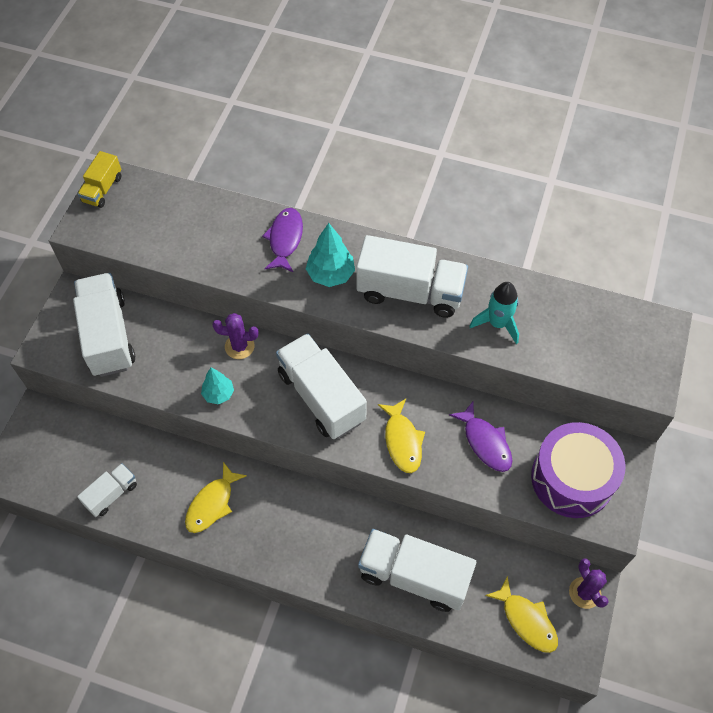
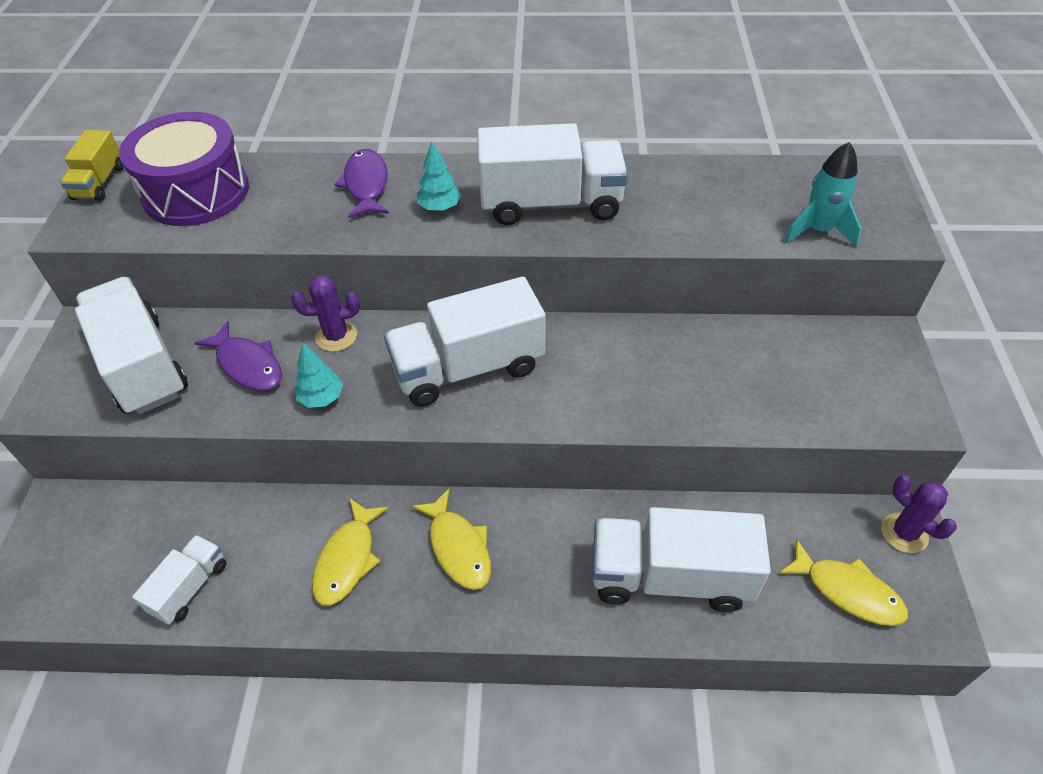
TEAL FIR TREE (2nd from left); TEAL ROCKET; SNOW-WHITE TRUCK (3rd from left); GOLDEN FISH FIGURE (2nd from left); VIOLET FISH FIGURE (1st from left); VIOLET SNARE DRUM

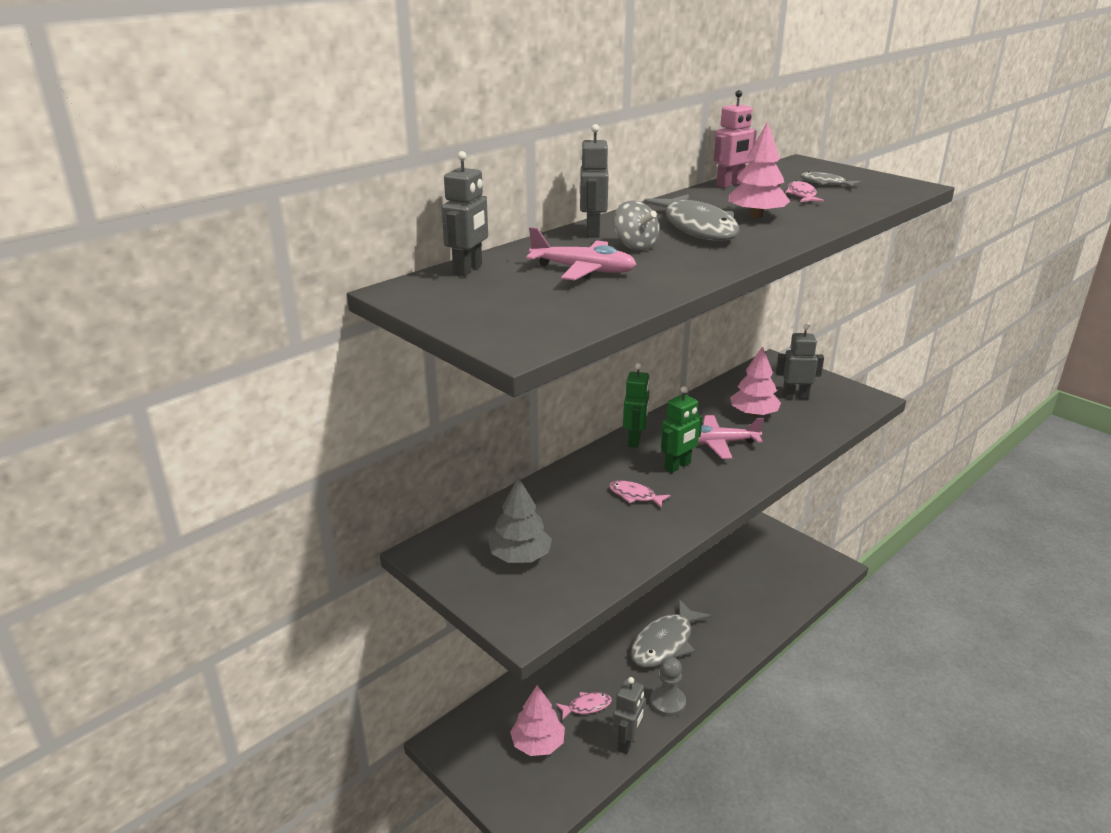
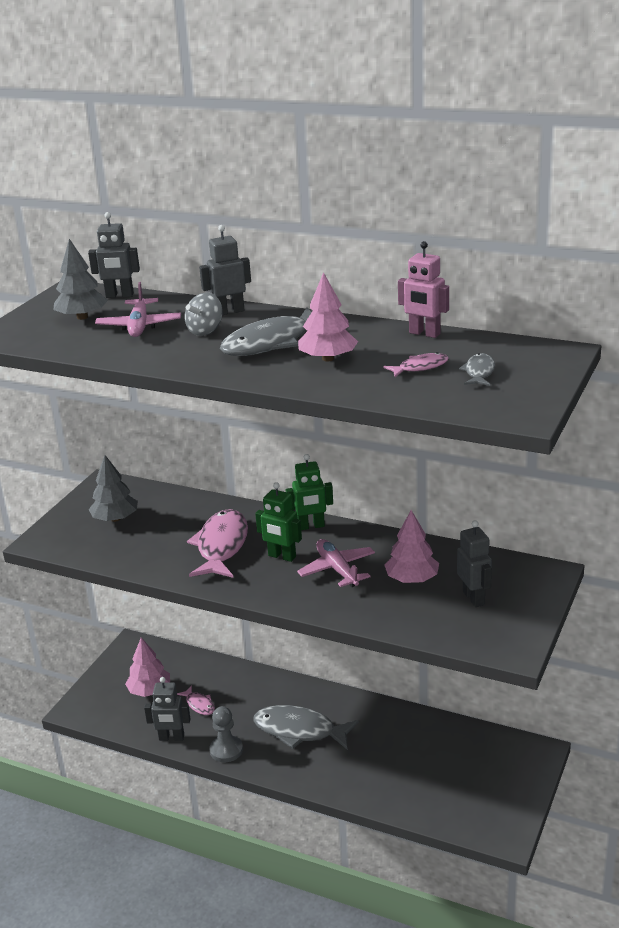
PINK FISH FIGURE (2nd from left); GREY FIR TREE (1st from left)

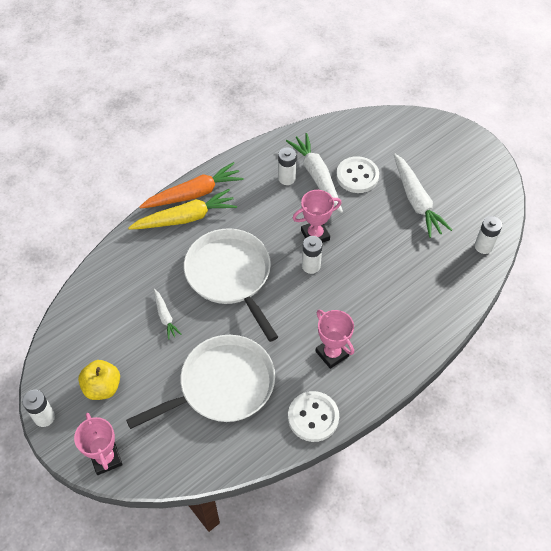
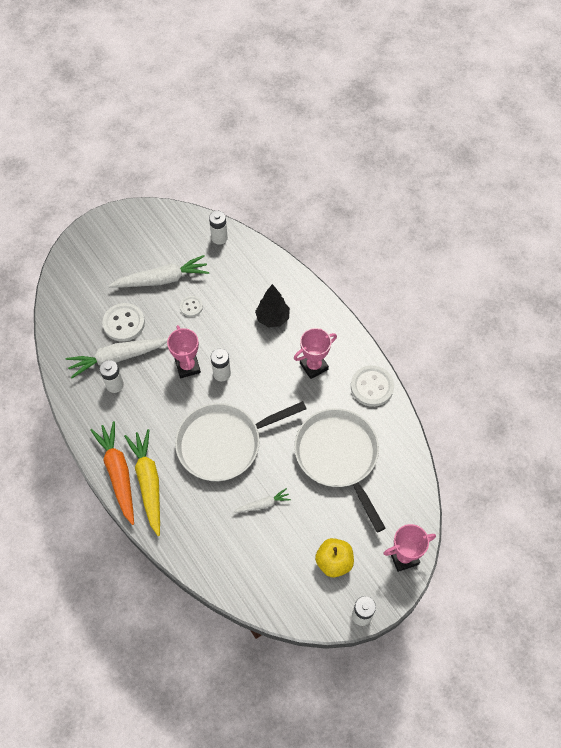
BLACK FIR TREE; SNOW-WHITE SEWING BUTTON (2nd from left)

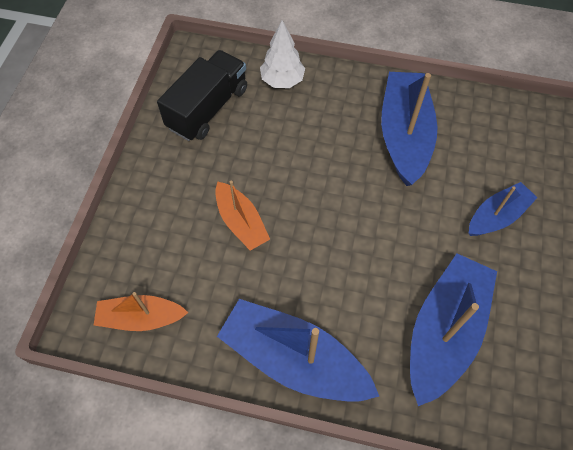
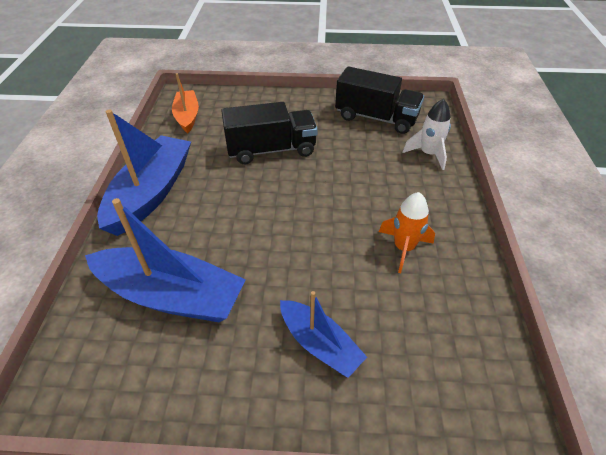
SNOW-WHITE ROCKET; BRIGHT ORANGE ROCKET; BLACK TRUCK (1st from left)

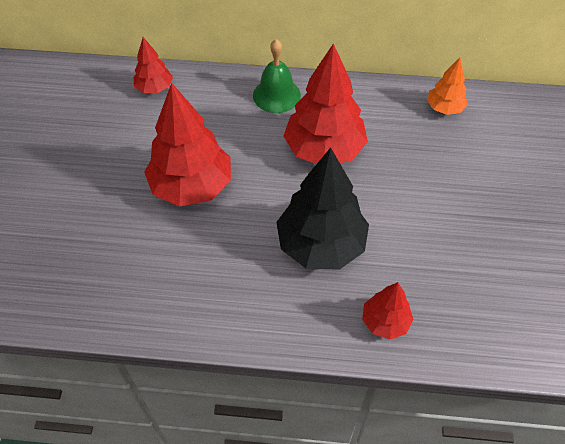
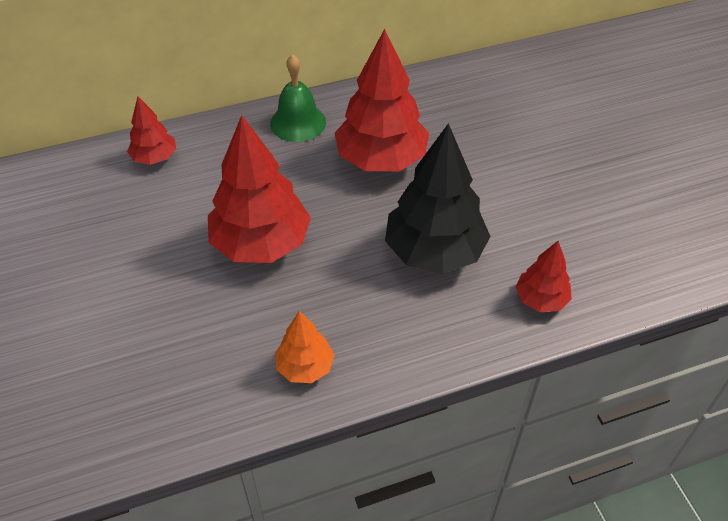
BRIGHT ORANGE FIR TREE

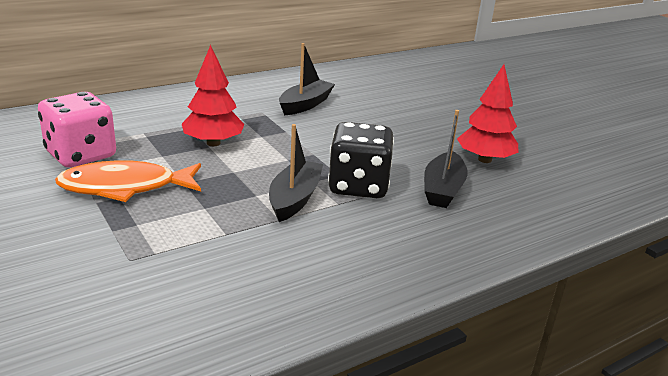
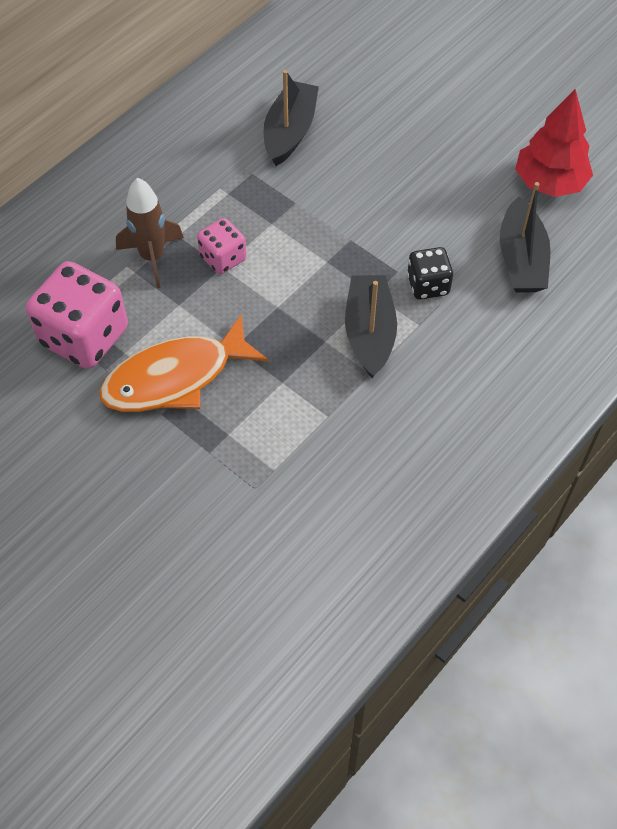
PINK DICE (2nd from left); BLACK DICE; BROWN ROCKET

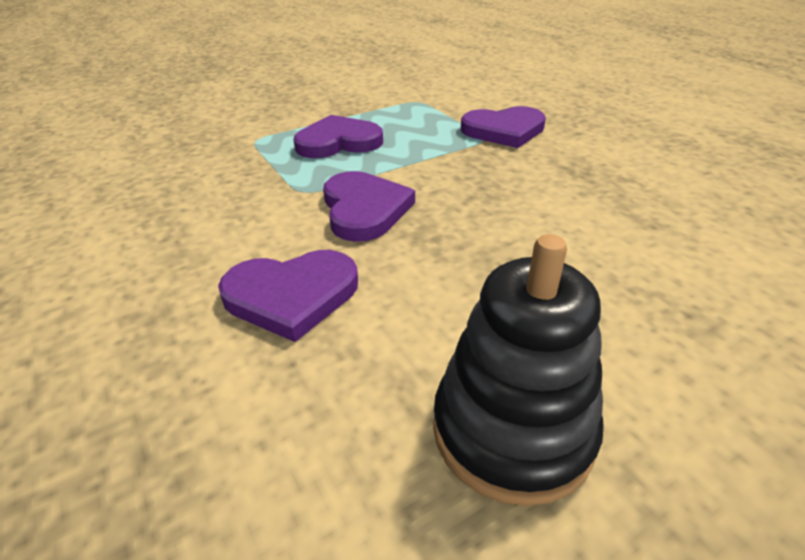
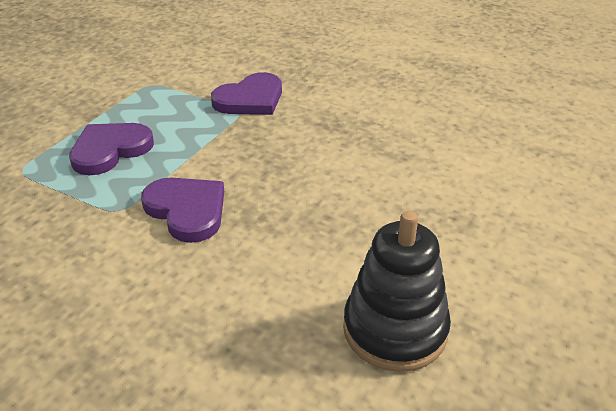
VIOLET HEART (1st from left in the first image)

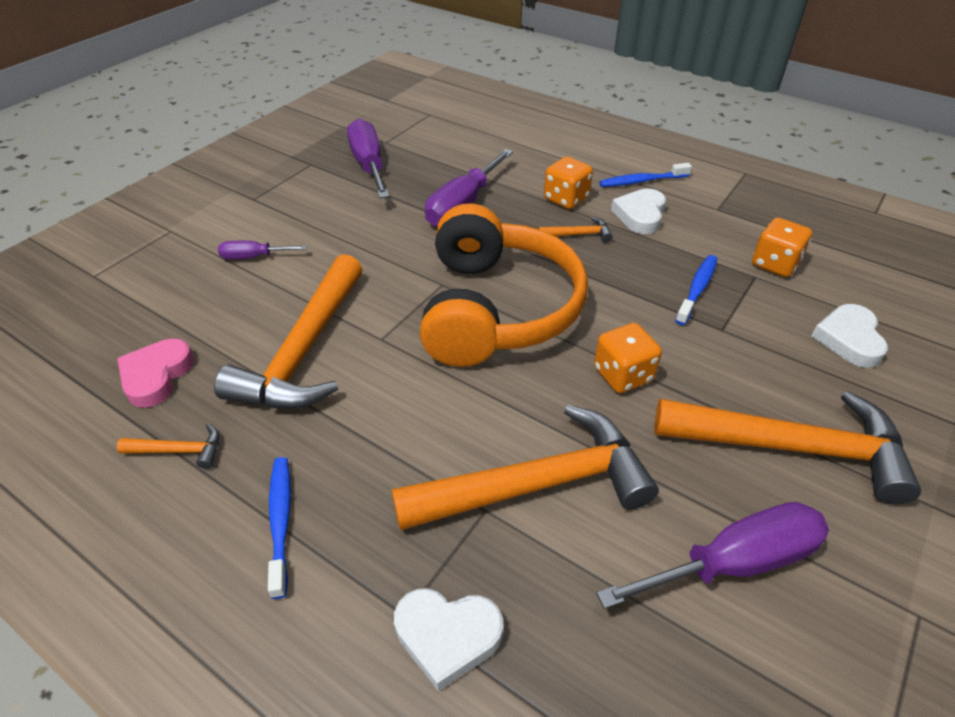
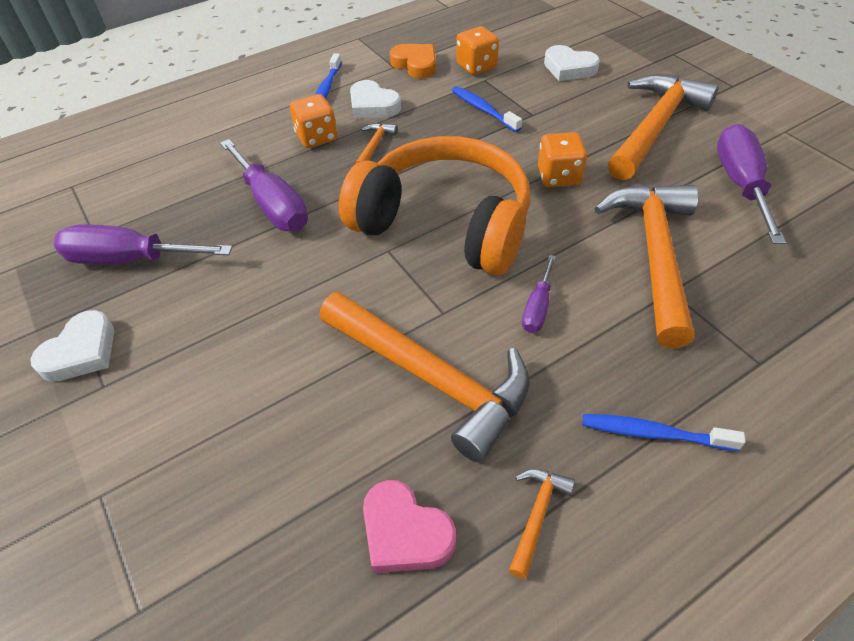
VIOLET SCREWDRIVER (3rd from left); SNOW-WHITE HEART (1st from left); BRIGHT ORANGE HEART

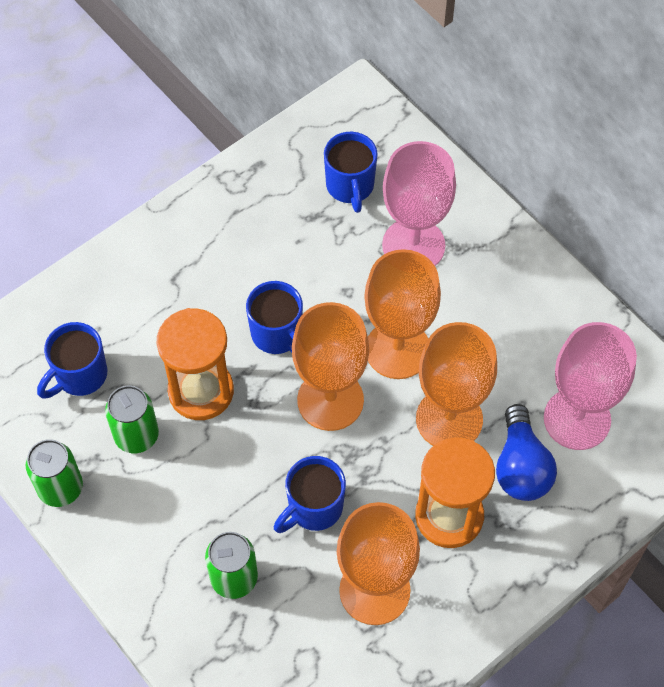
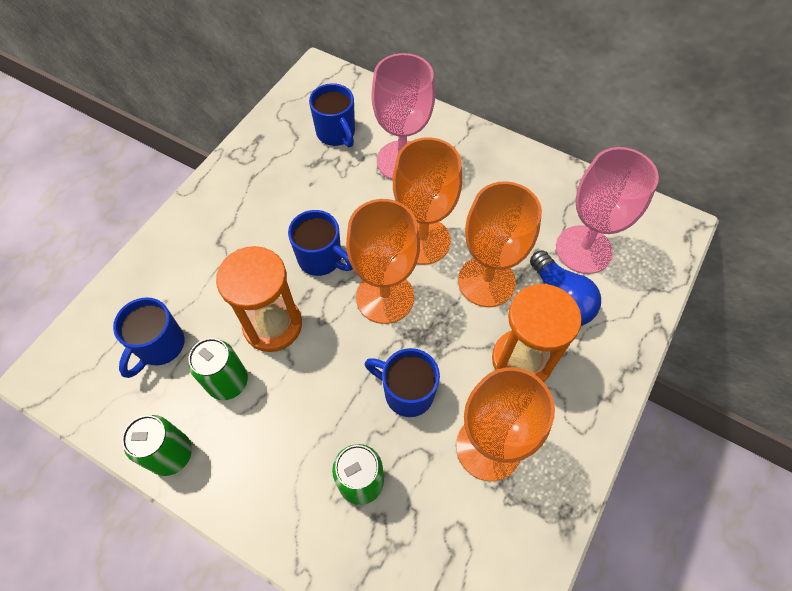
ROYAL BLUE TEA MUG (4th from left)

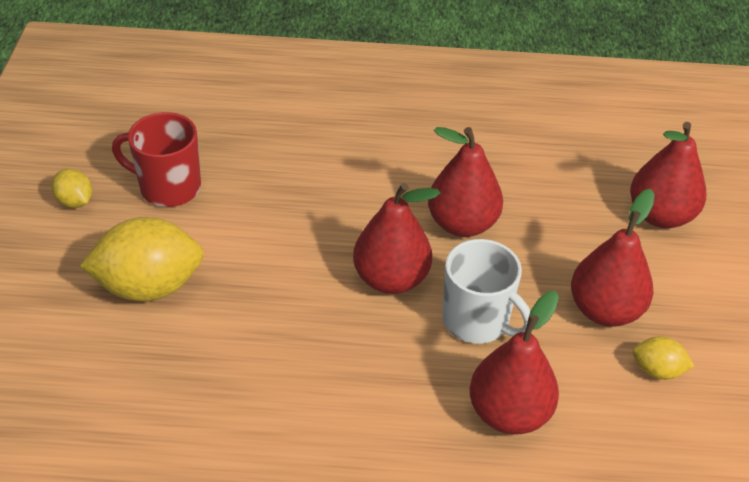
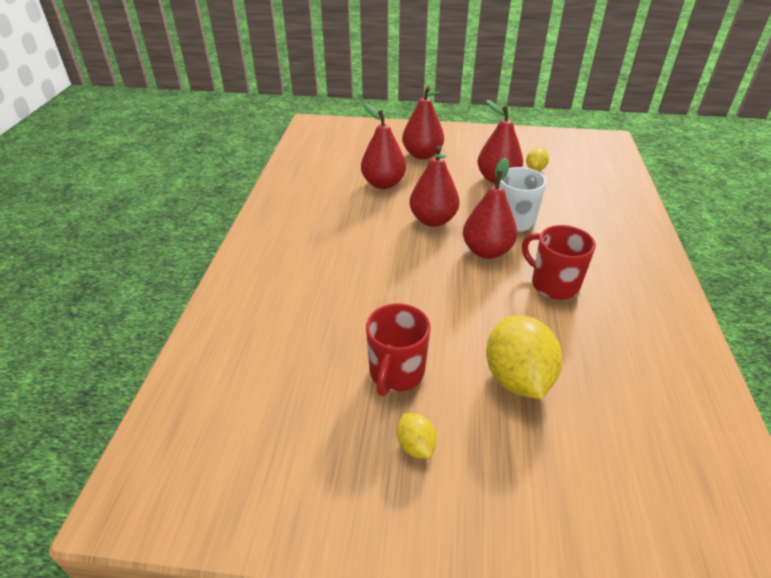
GOLDEN LEMON (1st from left); SCARLET TOY PEAR (1st from left); SCARLET TEA MUG (2nd from left)

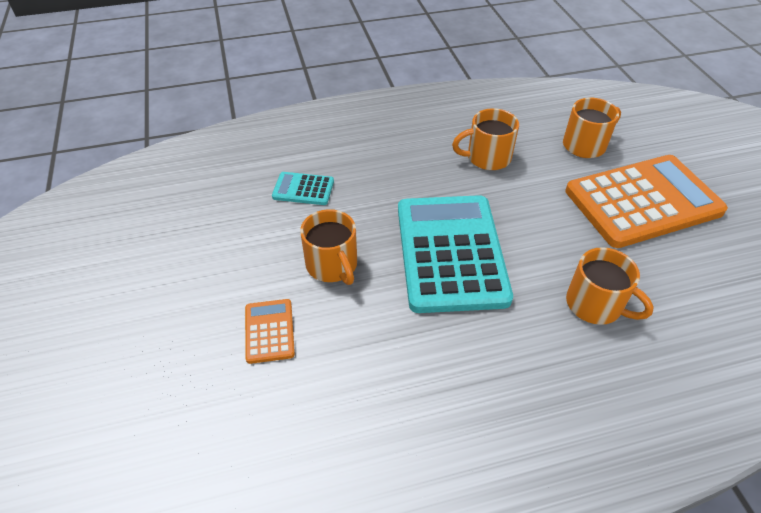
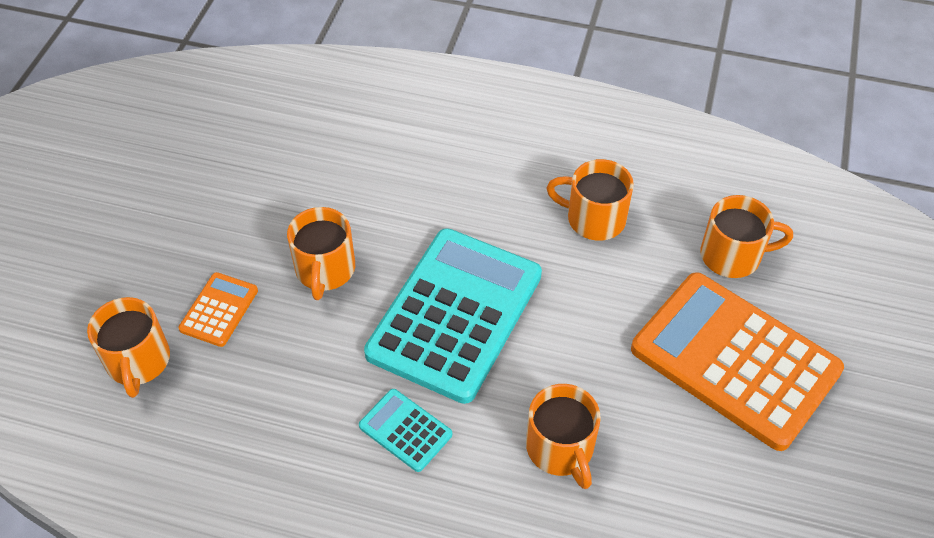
BRIGHT ORANGE ADDING MACHINE (2nd from left); TEAL ADDING MACHINE (1st from left); BRIGHT ORANGE TEA MUG (1st from left)

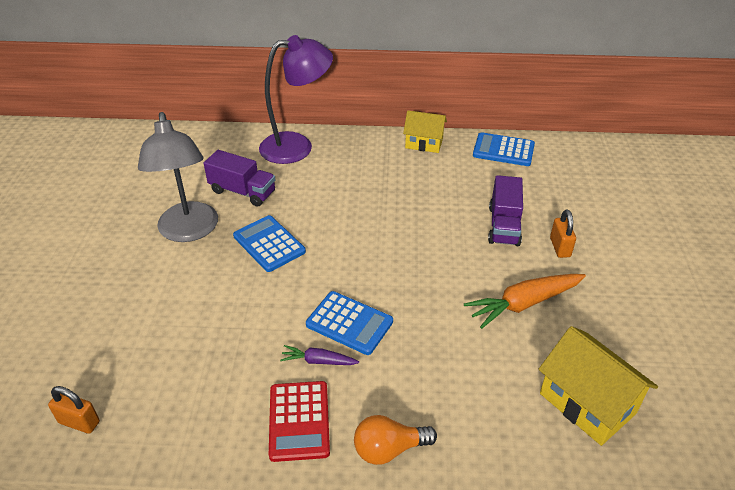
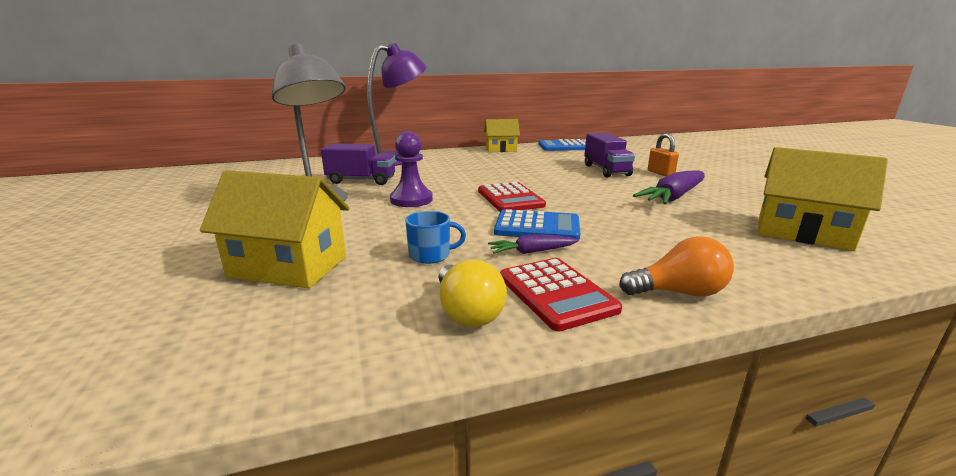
VIOLET CHESS PAWN; VIOLET CARROT (2nd from left); BRIGHT ORANGE SMALL LOCK (1st from left in the first image); BRIGHT ORANGE LIGHT BULB; GOLDEN TOY HOUSE (1st from left); SCARLET ADDING MACHINE (1st from left); ROYAL BLUE TEA MUG; GOLDEN LIGHT BULB

